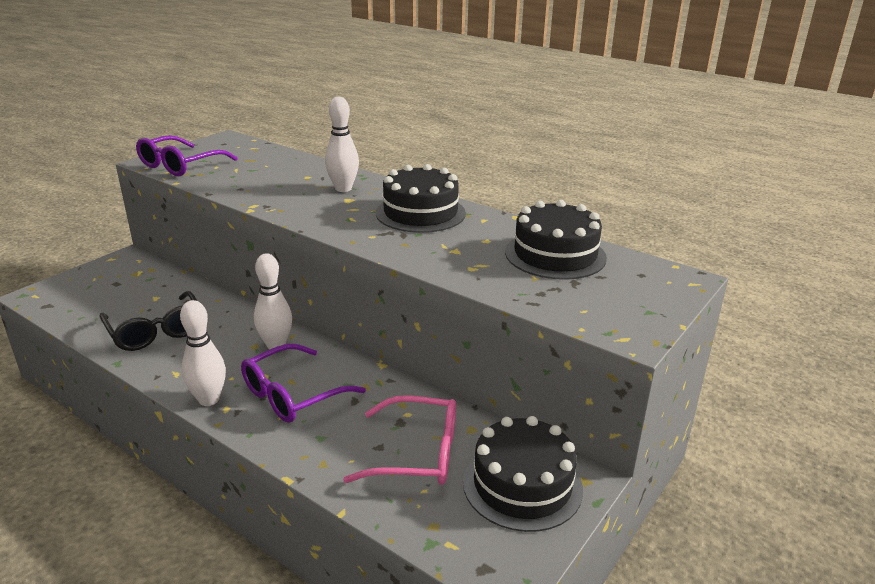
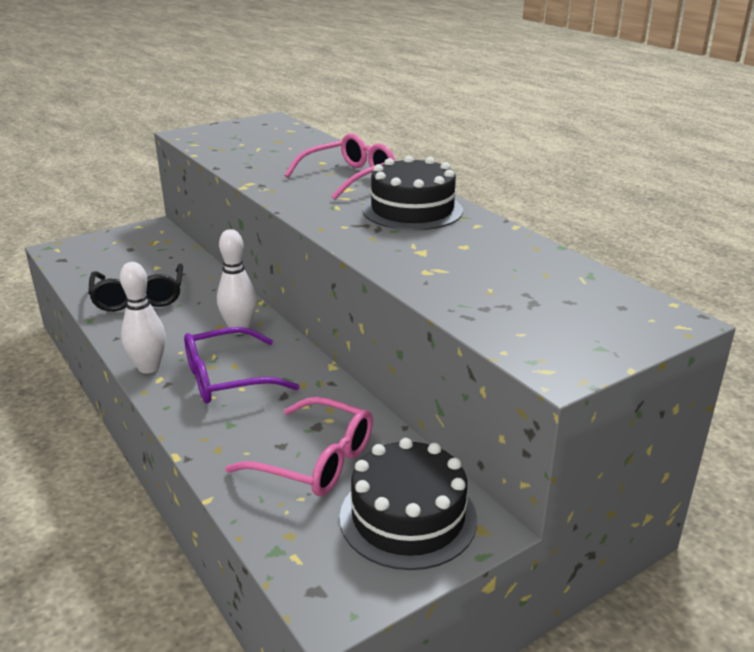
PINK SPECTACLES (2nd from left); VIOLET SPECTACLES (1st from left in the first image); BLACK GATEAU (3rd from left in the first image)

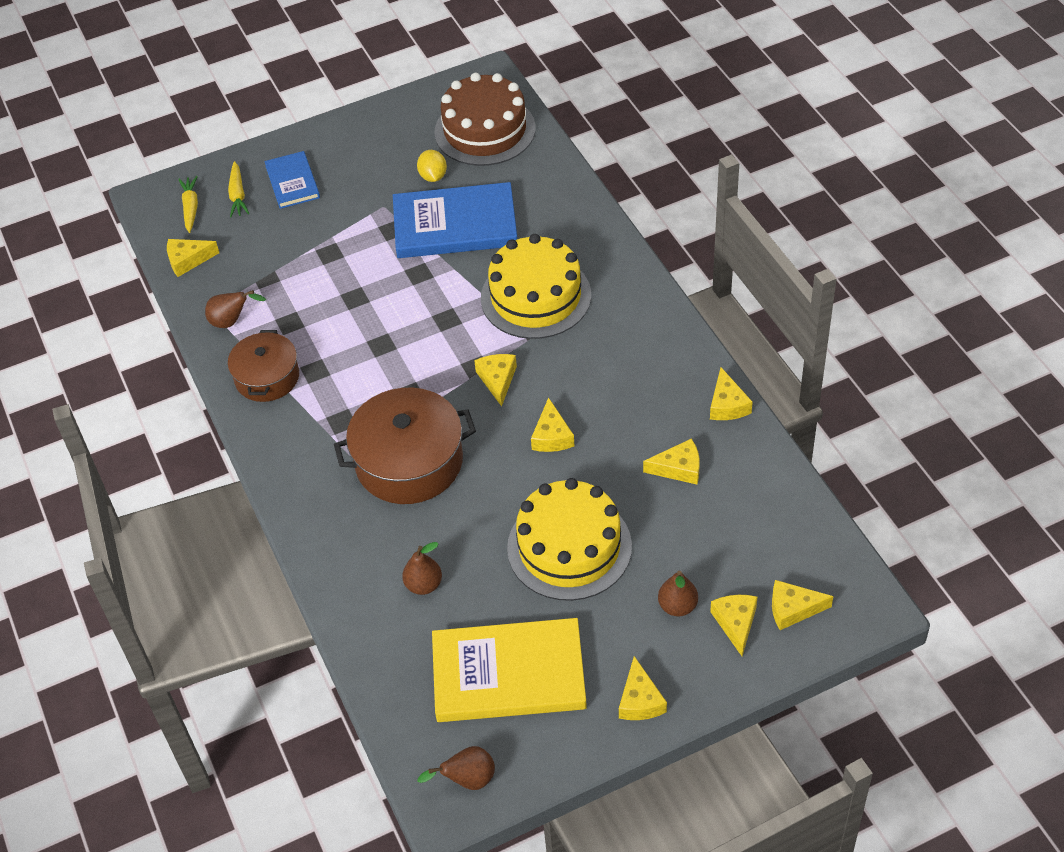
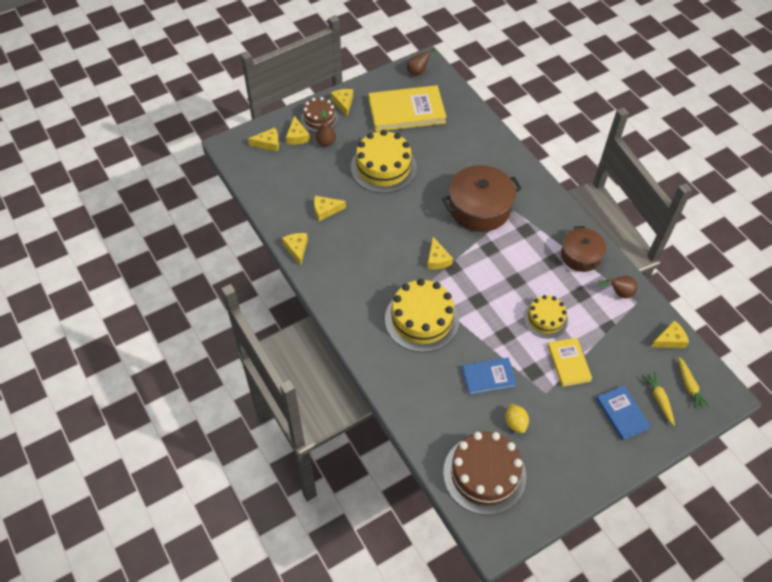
ROYAL BLUE BOOK (1st from left); GOLDEN CHEESE (3rd from left in the first image); BROWN TOY PEAR (2nd from left in the first image); BROWN GATEAU (1st from left); GOLDEN GATEAU (3rd from left); GOLDEN BOOK (2nd from left)

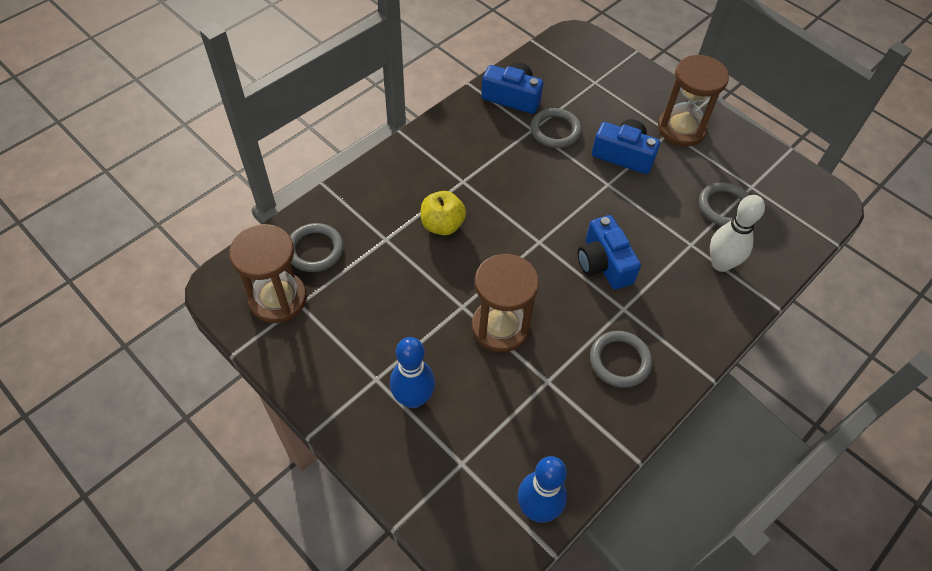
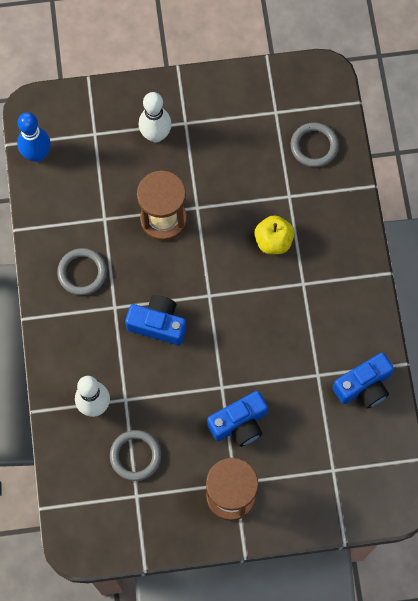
GREY HOOP (2nd from left in the first image); BROWN SAND TIMER (1st from left in the first image); SNOW-WHITE SKITTLE (2nd from left)

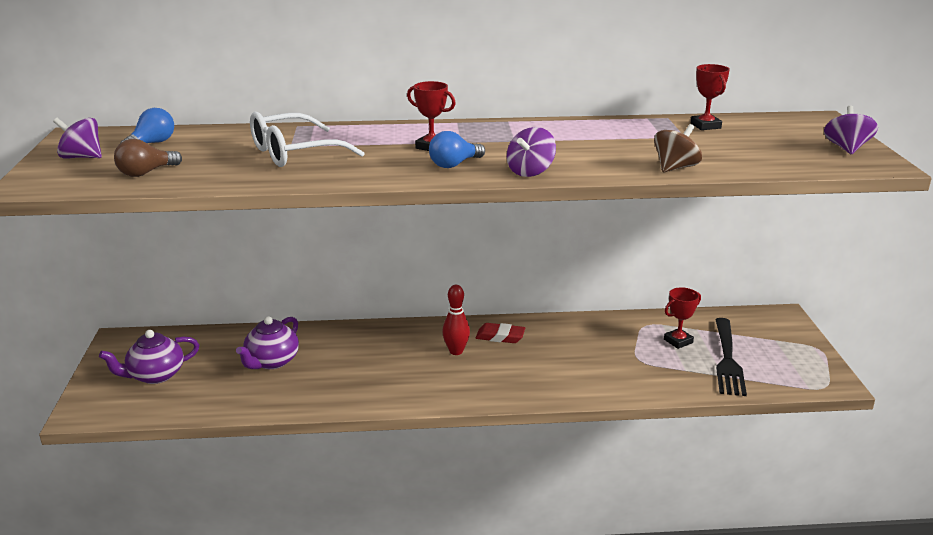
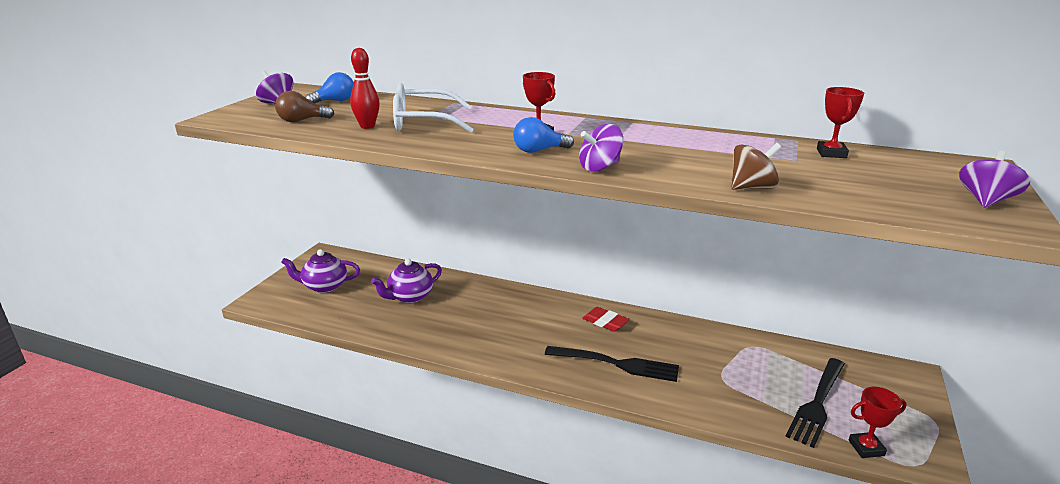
SCARLET SKITTLE; SCARLET AWARD CUP (3rd from left); BLACK DINNER FORK (1st from left)

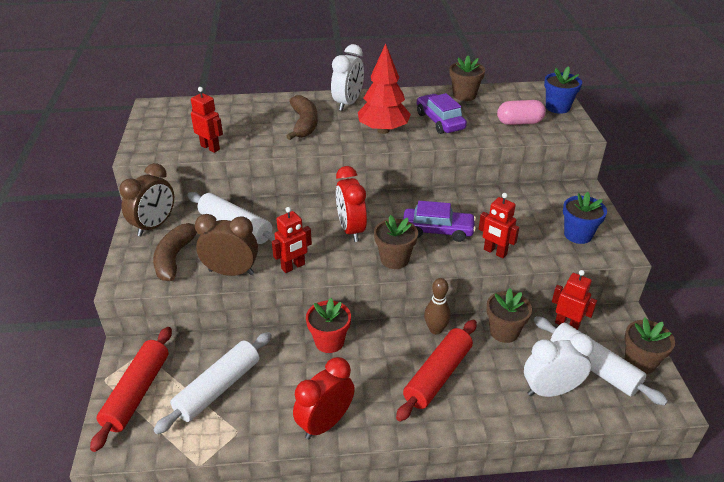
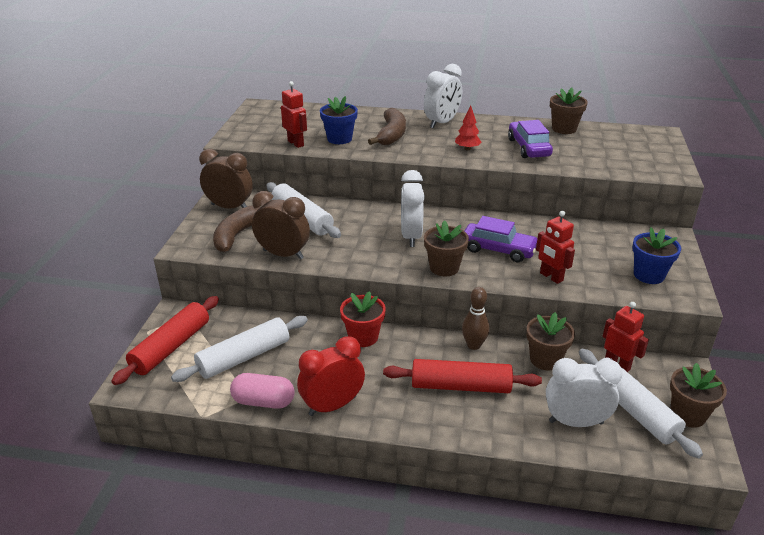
SCARLET FIR TREE; ROYAL BLUE FLOWER POT (1st from left); PINK CAPSULE; BROWN ALARM CLOCK (1st from left); SNOW-WHITE ALARM CLOCK (1st from left); SCARLET TOY ROBOT (2nd from left in the first image); SCARLET ROLLING PIN (2nd from left)

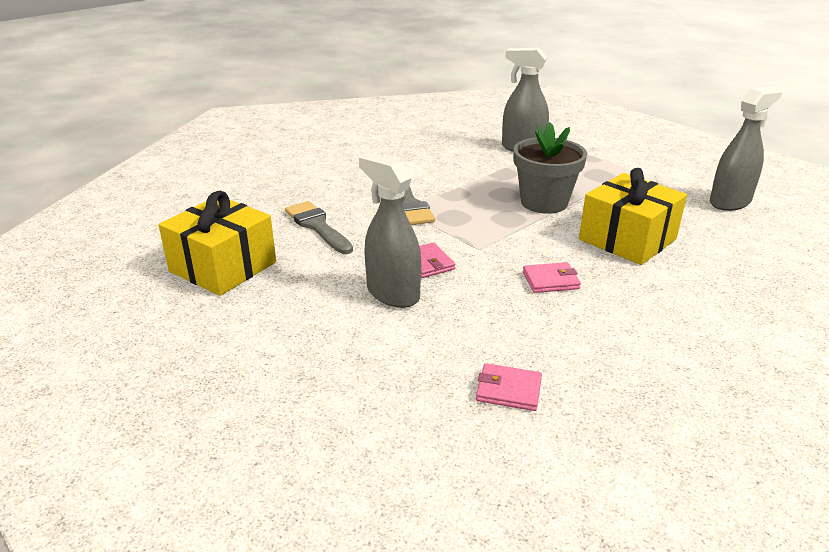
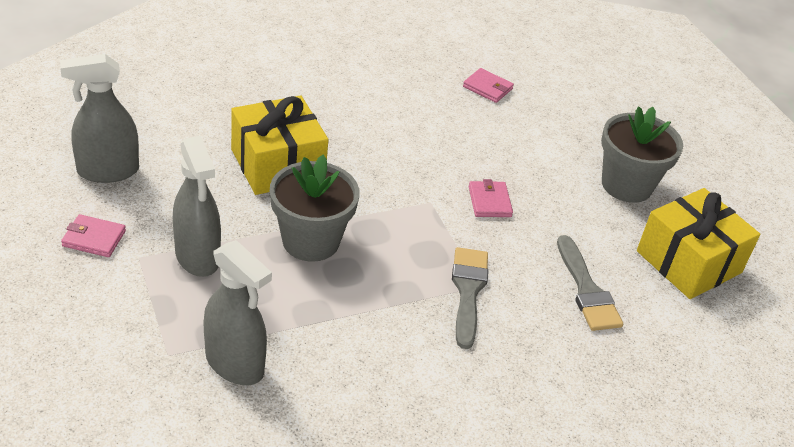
GREY SPRAY CLEANER (2nd from left); PINK CARD WALLET (1st from left); GREY FLOWER POT (2nd from left)

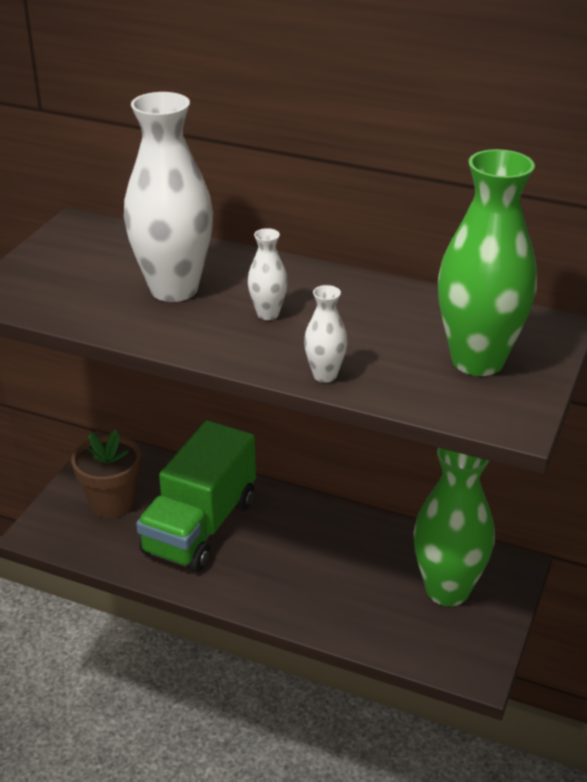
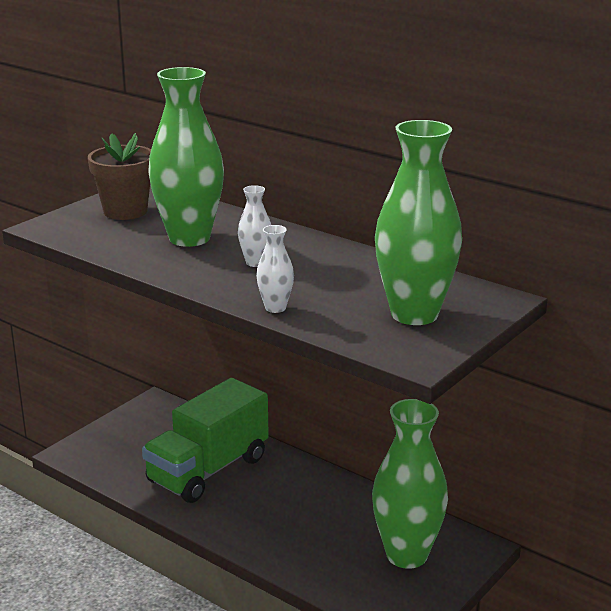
EMERALD TALL VASE (1st from left); BROWN FLOWER POT

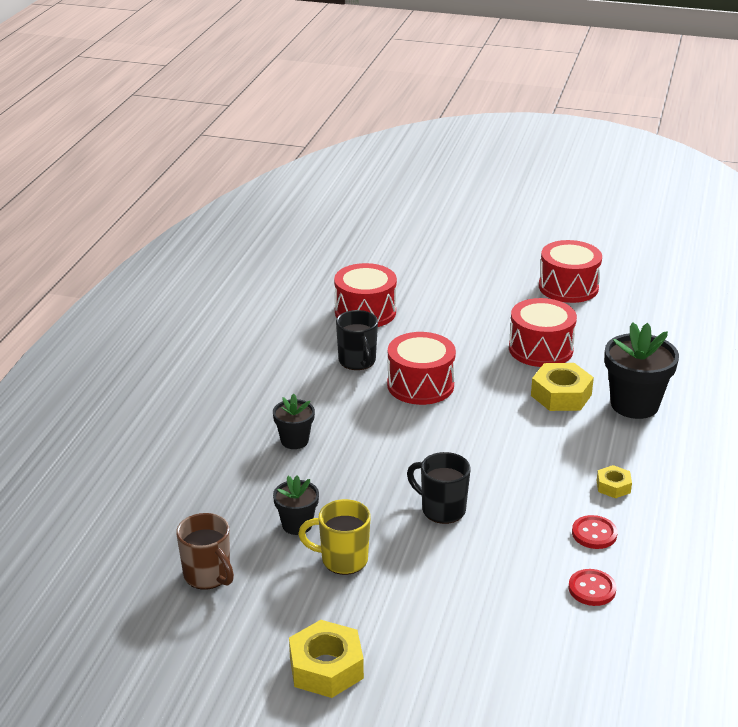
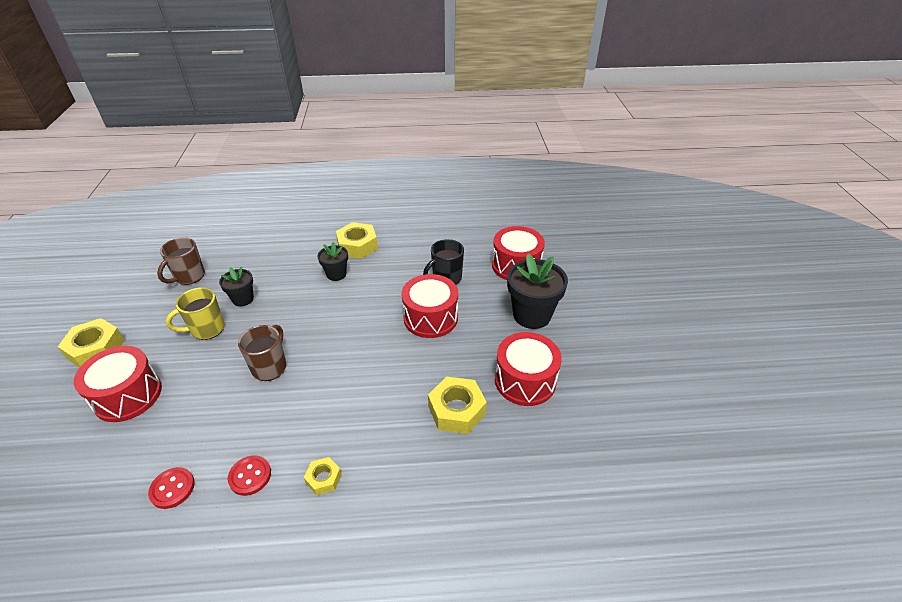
SCARLET SNARE DRUM (1st from left); BLACK FLOWER POT (3rd from left); BROWN TEA MUG (2nd from left); GOLDEN TEA MUG; GOLDEN HEXAGON NUT (3rd from left)

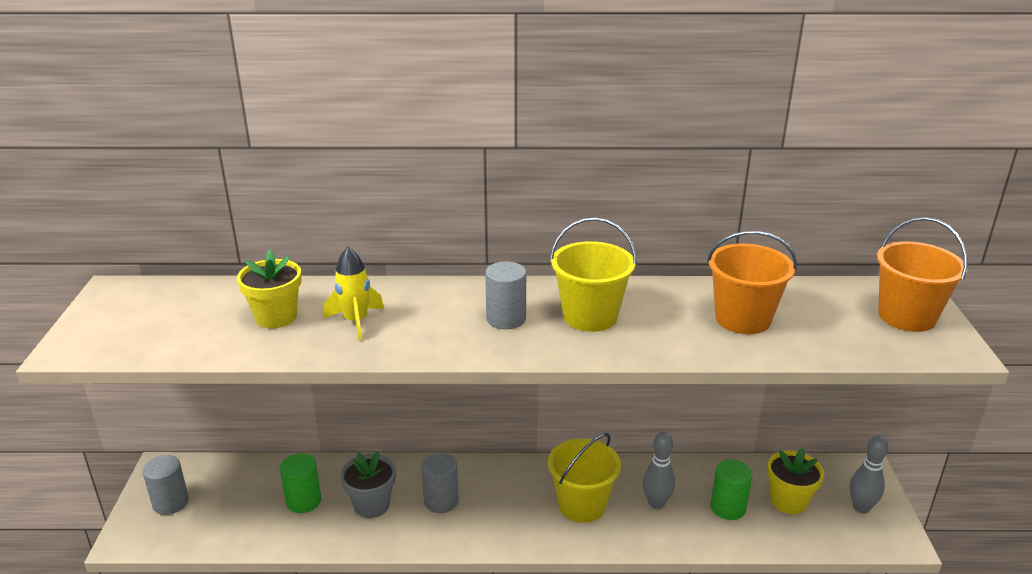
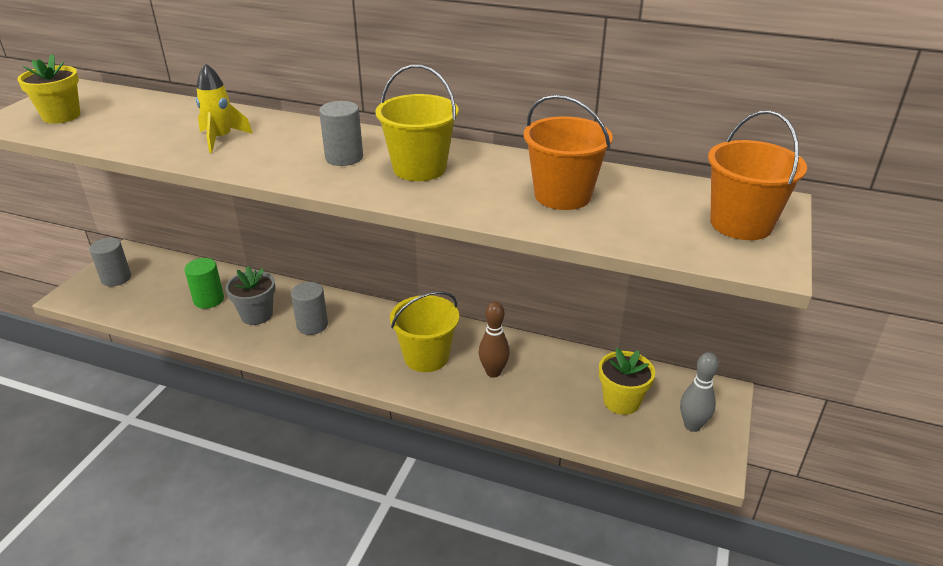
GOLDEN FLOWER POT (1st from left); BROWN SKITTLE; EMERALD CYLINDER (2nd from left in the first image)

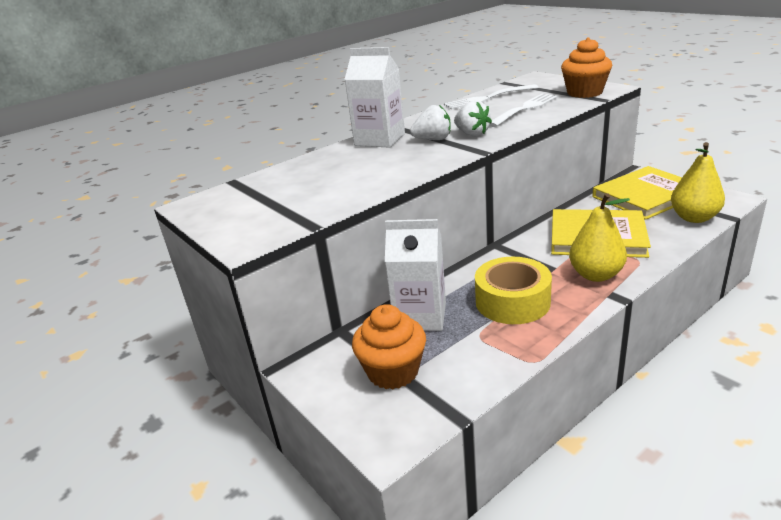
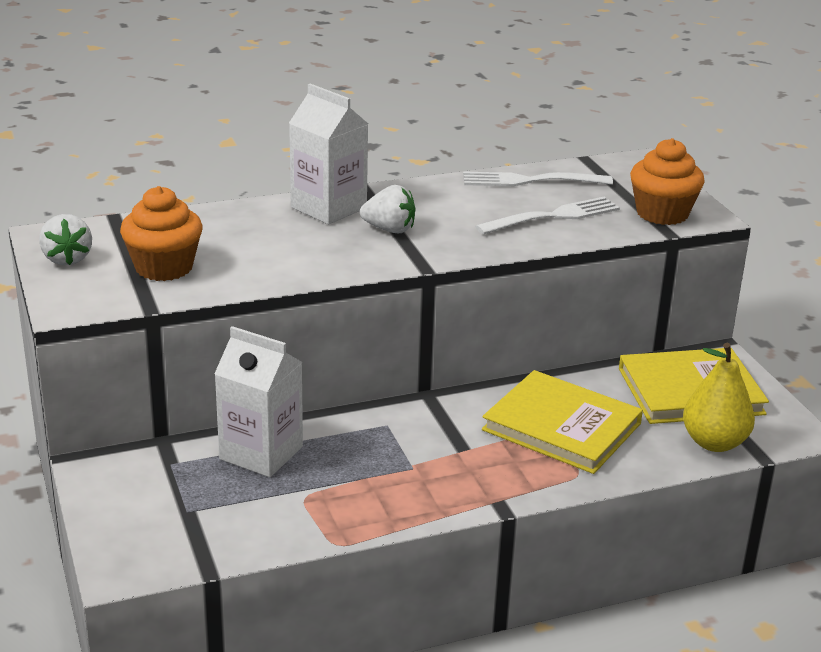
SNOW-WHITE STRAWBERRY (1st from left); GOLDEN TOY PEAR (1st from left in the first image); GOLDEN TAPE; BRIGHT ORANGE FAIRY CAKE (1st from left)

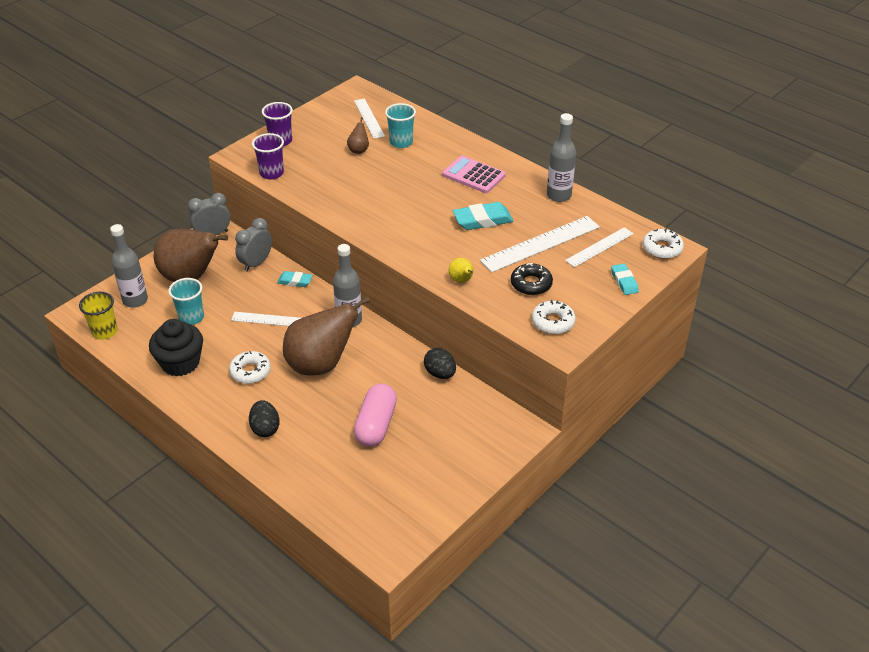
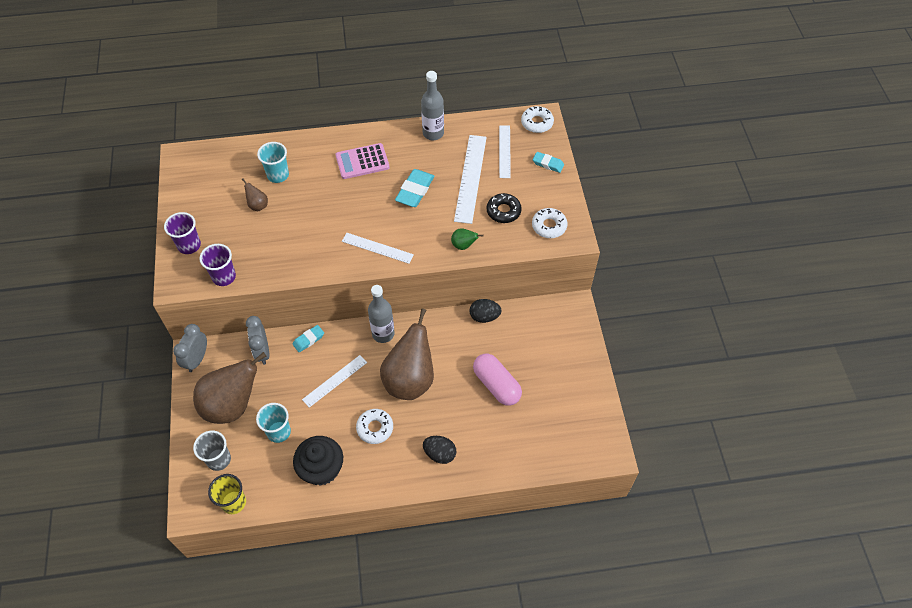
SNOW-WHITE RULER (2nd from left); GREY CUP; EMERALD TOY PEAR

